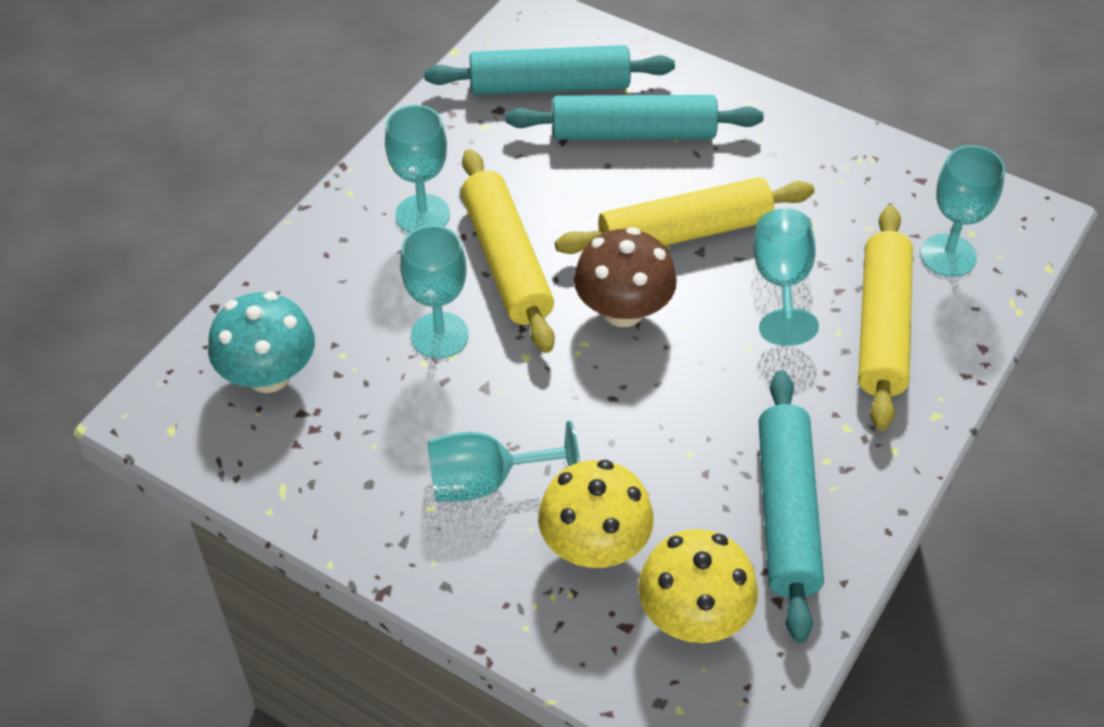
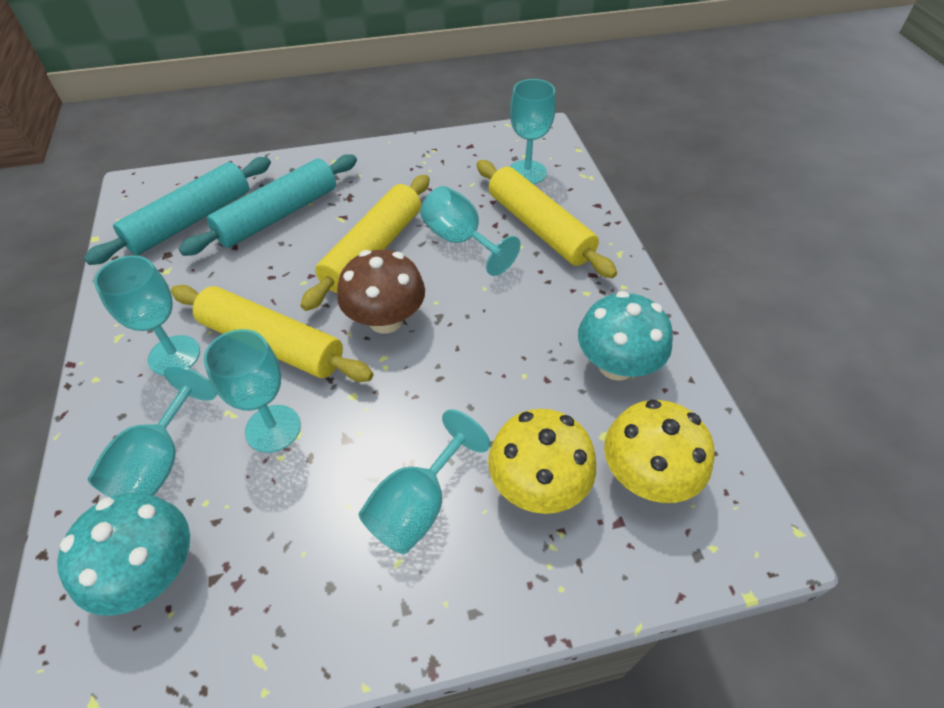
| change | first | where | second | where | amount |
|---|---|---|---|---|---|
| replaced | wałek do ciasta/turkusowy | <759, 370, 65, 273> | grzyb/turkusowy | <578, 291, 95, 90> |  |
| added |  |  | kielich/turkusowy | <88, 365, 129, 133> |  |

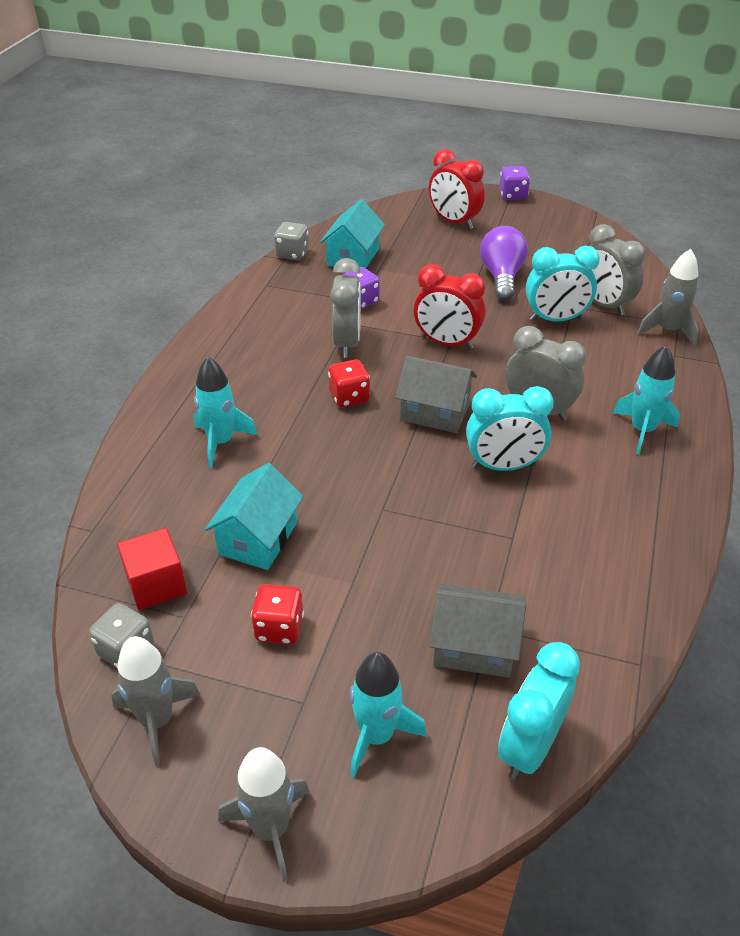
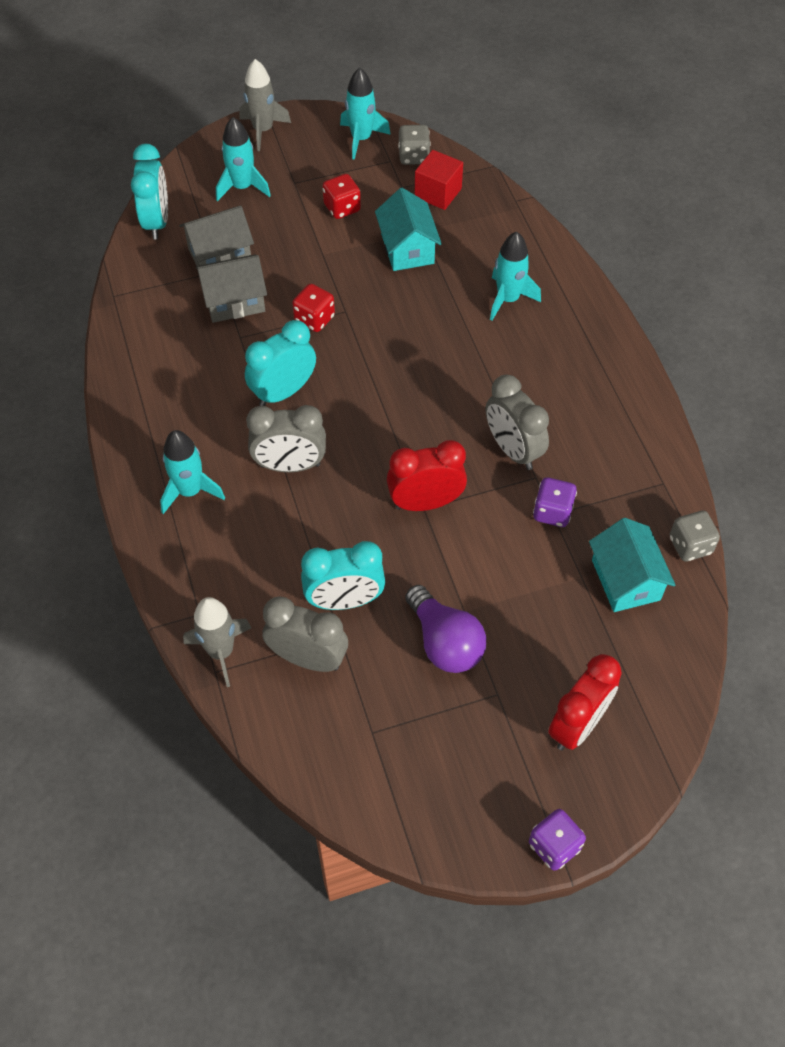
| change | first | where | second | where | amount |
|---|---|---|---|---|---|
| recoloured | rakieta/szary | <111, 636, 89, 130> | rakieta/turkusowy | <340, 68, 51, 92> |  |
| moved | kostka do gry/czerwony | <328, 360, 42, 47> |  | <292, 284, 43, 48> |  |
| moved | domek/szary | <395, 356, 82, 77> |  | <196, 254, 71, 69> |  |
| turned | budzik/czerwony | <429, 149, 56, 80> |  | <548, 654, 74, 96> | 120 degrees clockwise |
| turned | budzik/turkusowy | <526, 246, 74, 76> |  | <301, 541, 84, 69> | 150 degrees counterclockwise |

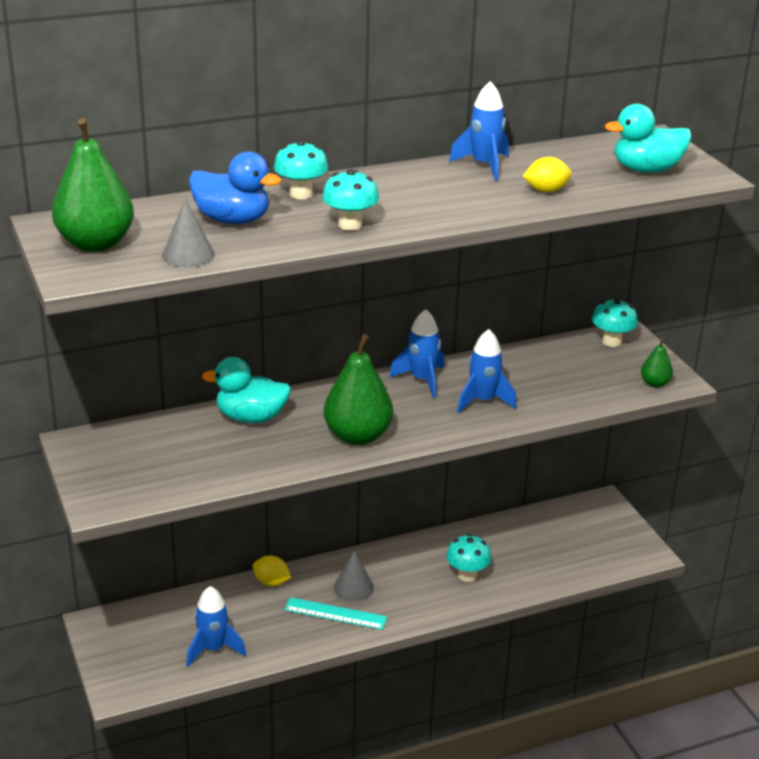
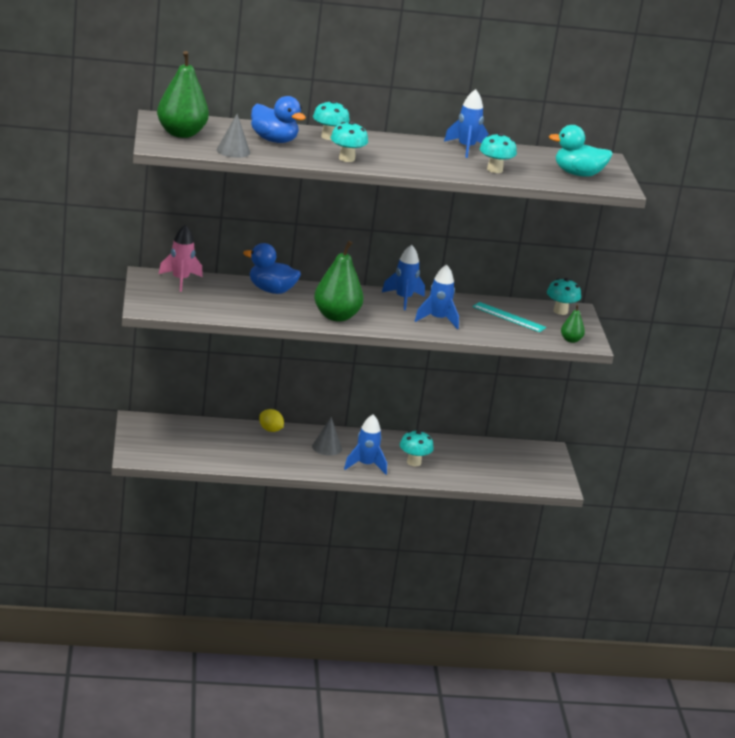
| change | first | where | second | where | amount |
|---|---|---|---|---|---|
| moved | rakieta/niebieski | <187, 586, 59, 81> |  | <344, 414, 43, 60> |  |
| recoloured | kaczka/turkusowy | <202, 357, 89, 66> | kaczka/niebieski | <243, 243, 58, 51> |  |
| moved | linijka/turkusowy | <284, 597, 103, 33> |  | <472, 302, 74, 30> |  |
| replaced | cytryna/żółty | <523, 157, 49, 35> | grzyb/turkusowy | <479, 132, 38, 41> |  |
| added |  |  | rakieta/różowy | <159, 225, 44, 67> |  |

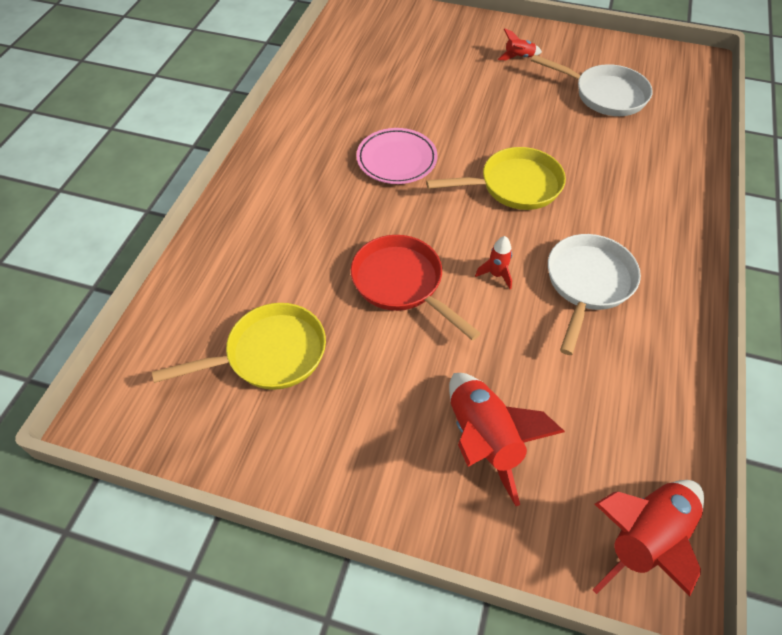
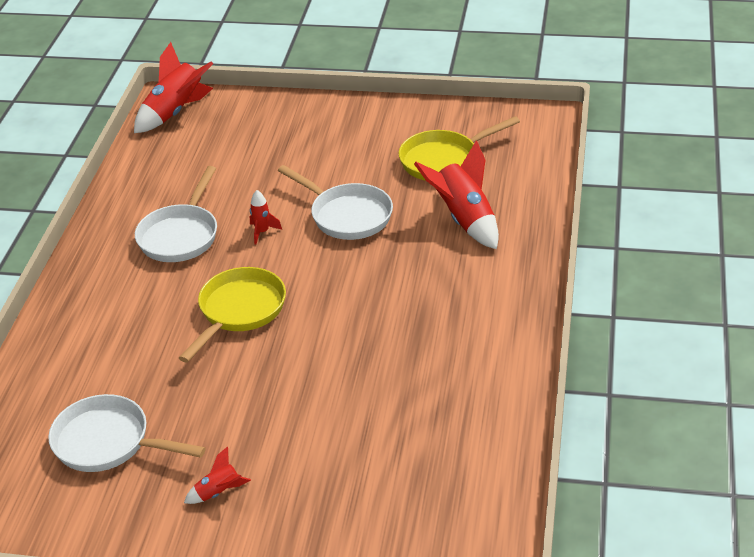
| change | first | where | second | where | amount |
|---|---|---|---|---|---|
| recoloured | patelnia/czerwony | <351, 235, 130, 106> | patelnia/biały | <278, 165, 115, 75> |  |
| removed | talerz/różowy | <356, 128, 81, 56> |  |  |  |
| turned | patelnia/żółty | <426, 147, 140, 63> |  | <179, 267, 107, 96> | 135 degrees clockwise |
| moved | rakieta/czerwony | <449, 373, 116, 133> |  | <414, 141, 85, 108> |  |

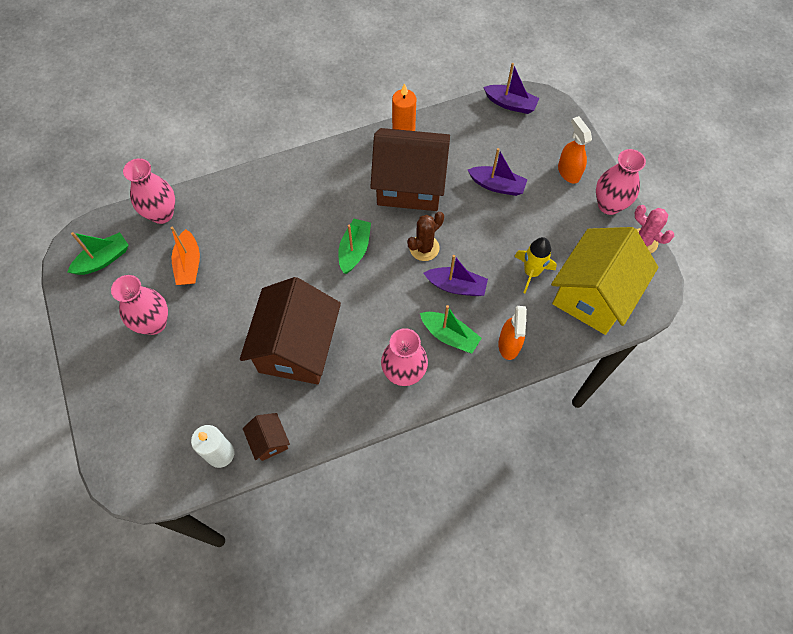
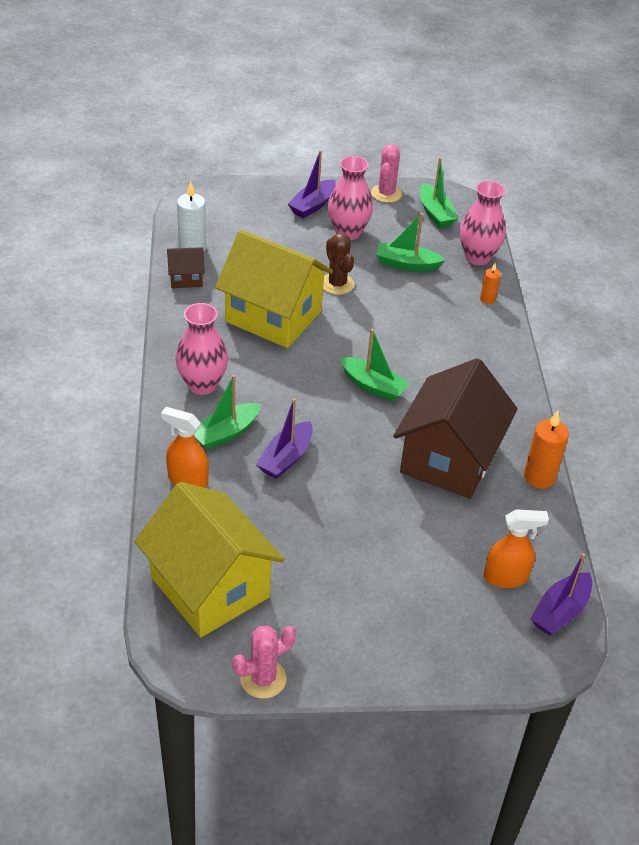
| change | first | where | second | where | amount |
|---|---|---|---|---|---|
| recoloured | łódka/pomarańczowy | <171, 227, 29, 58> | łódka/zielony | <376, 213, 69, 59> |  |
| recoloured | domek/brązowy | <240, 277, 101, 107> | domek/żółty | <215, 230, 118, 118> |  |
| moved | kaktus/brązowy | <407, 212, 37, 49> |  | <323, 233, 31, 62> |  |
| moved | łódka/fioletowy | <468, 148, 60, 48> |  | <288, 150, 48, 68> |  |
| removed | rakieta/żółty | <514, 237, 43, 56> |  |  |  |
| moved | spryskiwacz/pomarańczowy | <558, 116, 34, 68> |  | <484, 509, 65, 79> |  |
| removed | wazon/różowy | <596, 149, 50, 66> |  |  |  |
| added |  |  | kaktus/różowy | <371, 144, 31, 59> |  |
| added |  |  | świeca/pomarańczowy | <480, 263, 21, 41> |  |

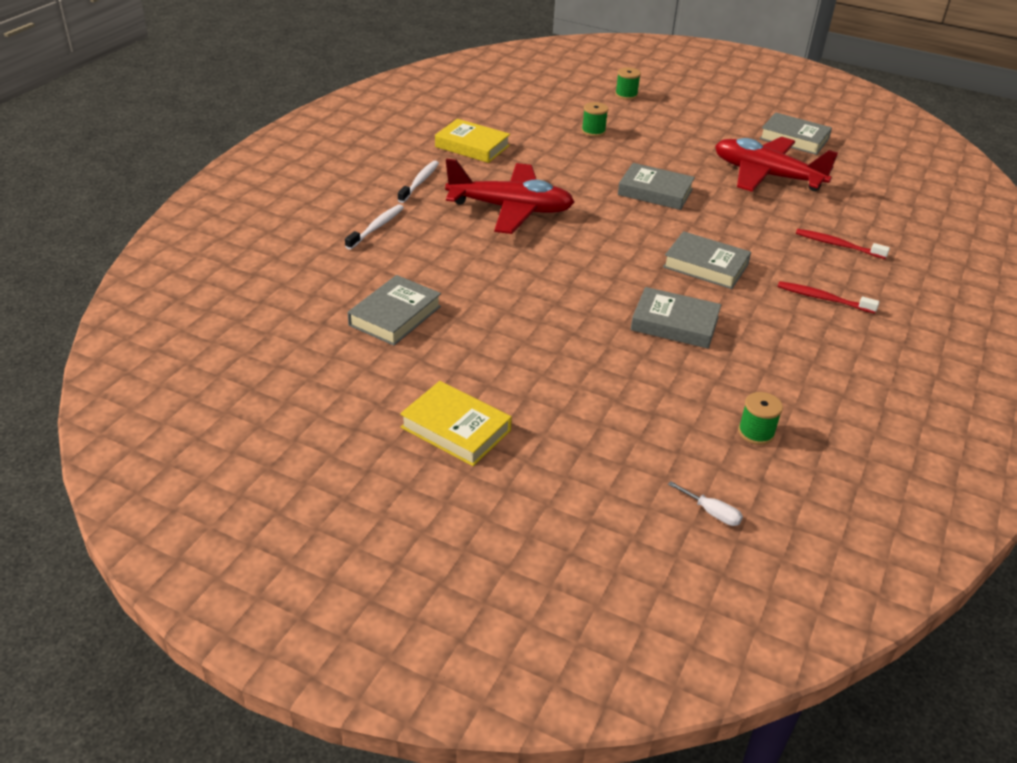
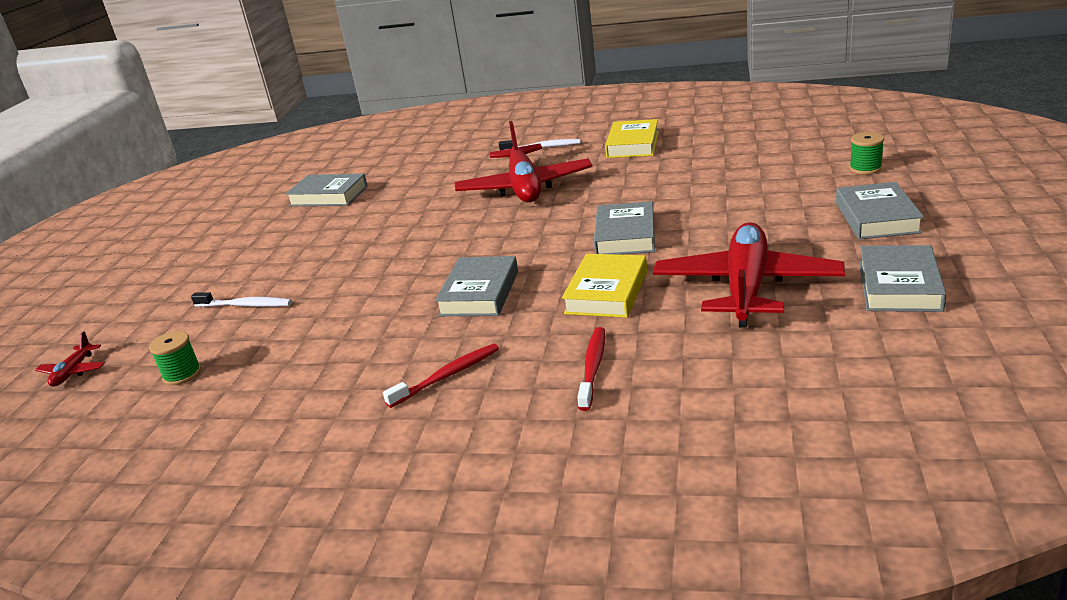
| change | first | where | second | where | amount |
|---|---|---|---|---|---|
| moved | szczoteczka do zębów/biały | <345, 204, 59, 46> |  | <191, 292, 101, 15> |  |
| moved | książka/żółty | <400, 381, 112, 85> |  | <562, 254, 85, 64> |  |
| removed | szpulka/zielony | <582, 102, 26, 35> |  |  |  |
| moved | książka/szary | <630, 287, 91, 62> |  | <836, 182, 88, 57> |  |
| replaced | śrubokręt/biały | <668, 481, 75, 45> | samolot/czerwony | <35, 331, 70, 56> |  |
| turned | szczoteczka do zębów/czerwony | <778, 281, 101, 33> |  | <383, 344, 116, 64> | 45 degrees clockwise |

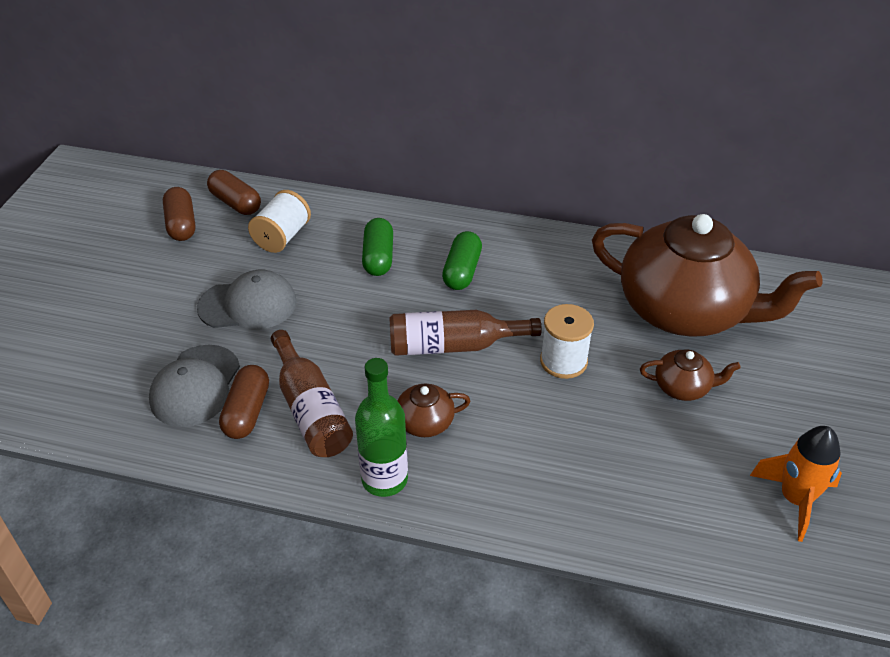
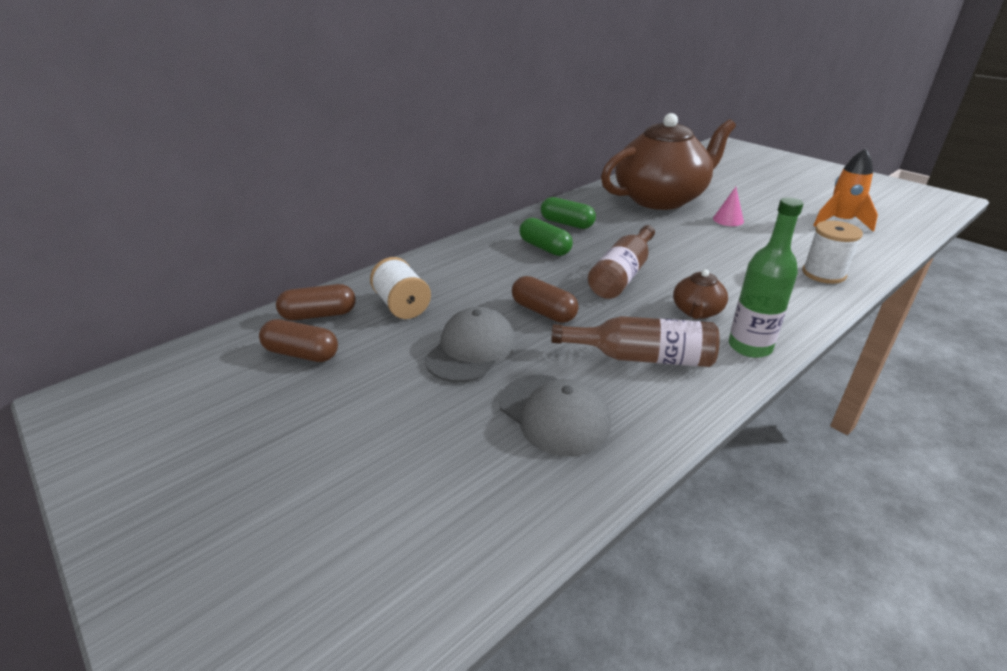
| change | first | where | second | where | amount |
|---|---|---|---|---|---|
| moved | kapsułka/brązowy | <219, 365, 50, 74> |  | <512, 276, 67, 47> |  |
| moved | kapsułka/zielony | <362, 218, 31, 58> |  | <541, 197, 55, 32> |  |
| moved | szpulka/biały | <540, 304, 54, 75> |  | <802, 220, 61, 64> |  |
| replaced | imbryk/brązowy | <640, 349, 101, 52> | stożek/różowy | <713, 187, 31, 39> |  |

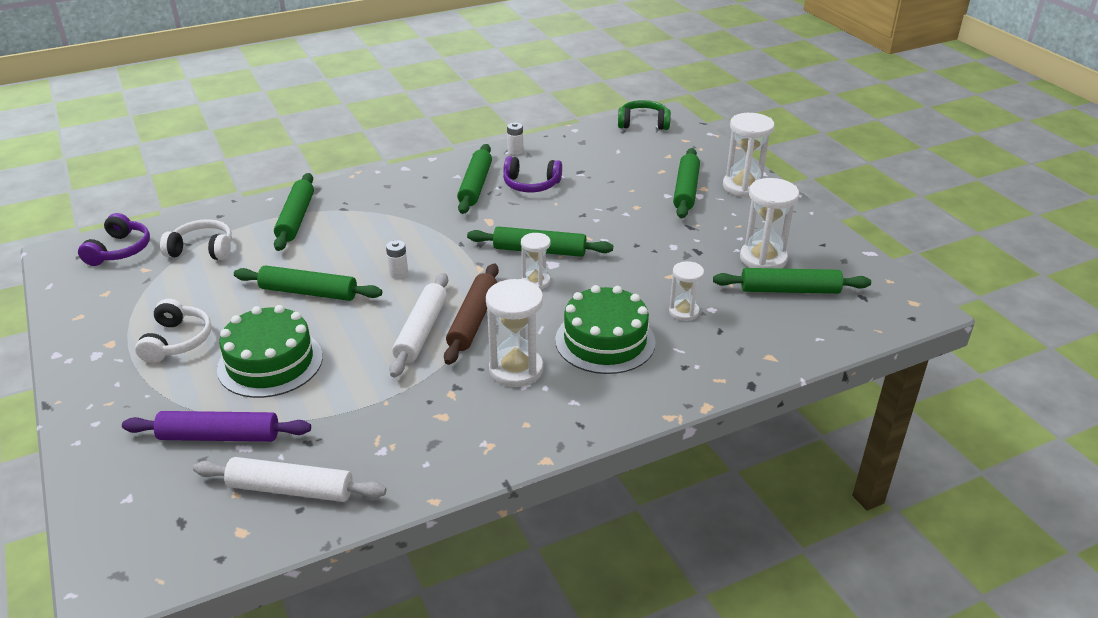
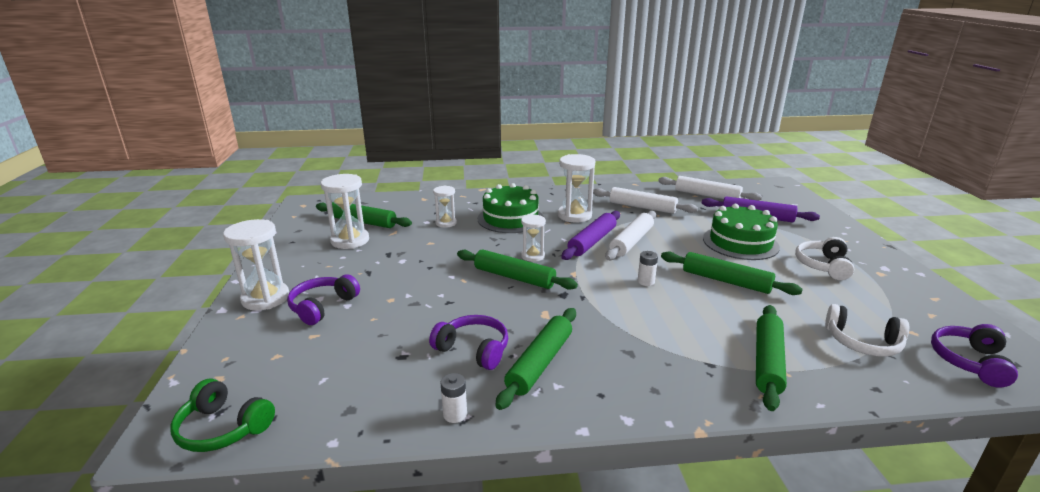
| change | first | where | second | where | amount |
|---|---|---|---|---|---|
| recoloured | wałek do ciasta/brązowy | <444, 263, 55, 102> | wałek do ciasta/fioletowy | <561, 211, 59, 49> |  |
| replaced | wałek do ciasta/zielony | <673, 148, 27, 70> | słuchawki/fioletowy | <287, 274, 73, 51> |  |
| added |  |  | wałek do ciasta/biały | <593, 187, 105, 27> |  |

